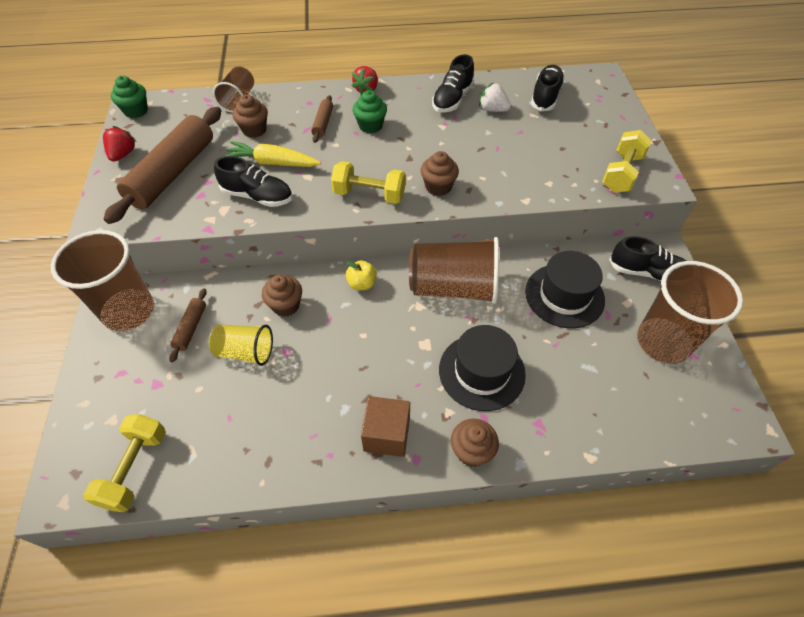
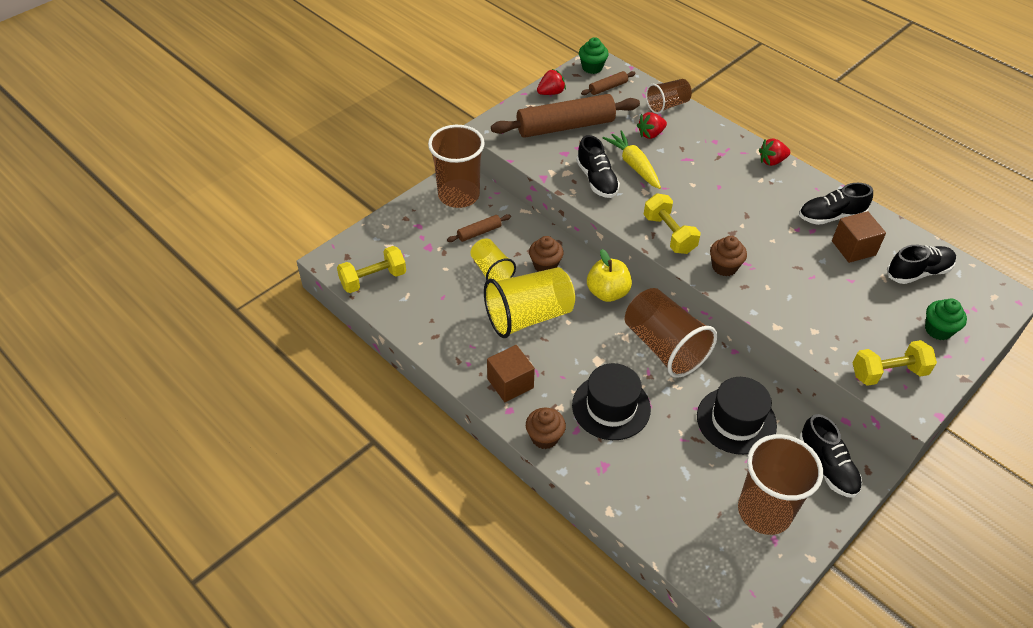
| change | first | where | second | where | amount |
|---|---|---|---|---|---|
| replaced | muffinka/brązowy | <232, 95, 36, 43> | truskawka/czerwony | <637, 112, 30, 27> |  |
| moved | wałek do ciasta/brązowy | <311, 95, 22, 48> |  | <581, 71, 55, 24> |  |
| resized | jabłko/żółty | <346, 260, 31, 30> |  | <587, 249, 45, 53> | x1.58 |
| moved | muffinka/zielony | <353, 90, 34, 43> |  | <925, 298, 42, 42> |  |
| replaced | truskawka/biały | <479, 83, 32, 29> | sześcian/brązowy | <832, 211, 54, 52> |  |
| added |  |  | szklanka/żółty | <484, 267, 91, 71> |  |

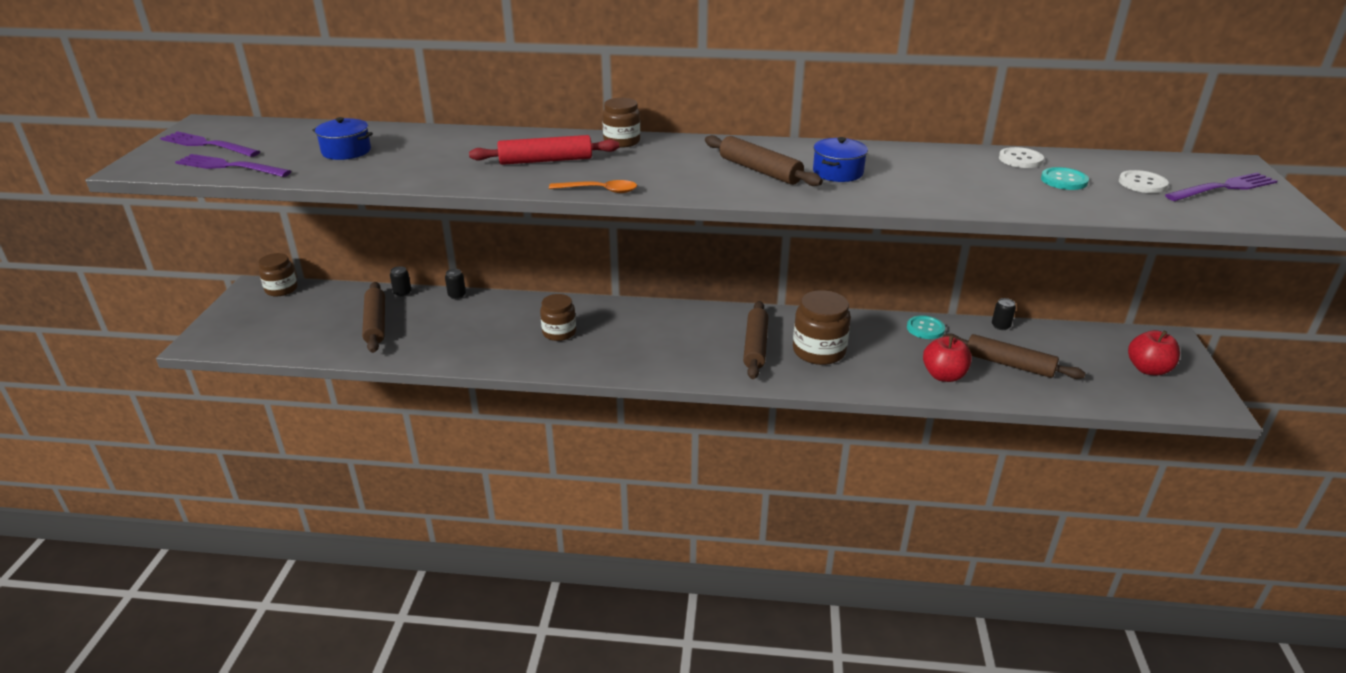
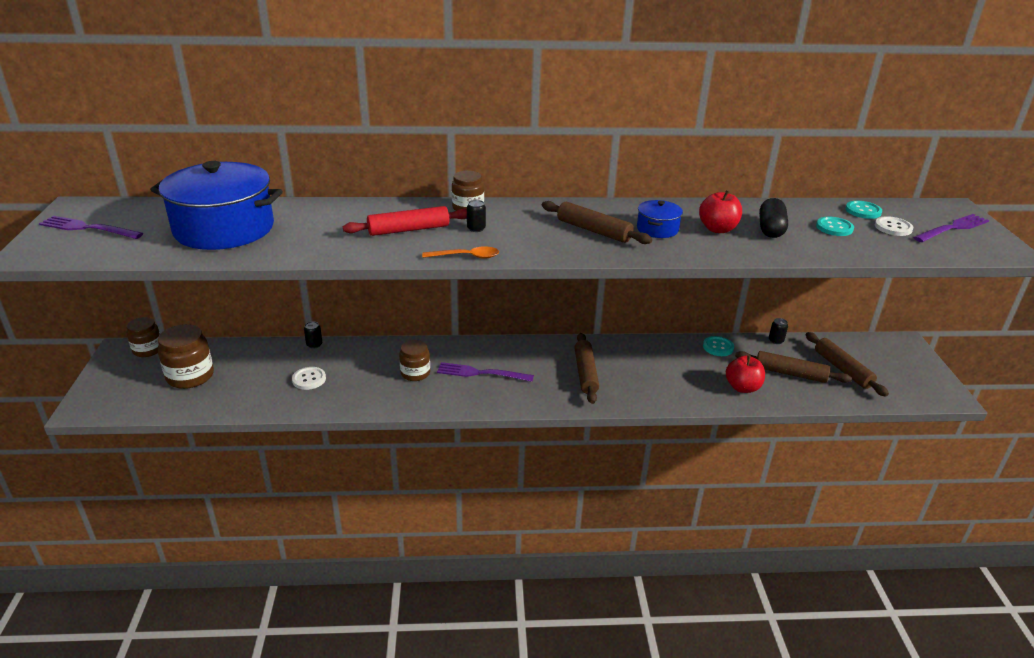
| change | first | where | second | where | amount |
|---|---|---|---|---|---|
| moved | widelec/fioletowy | <175, 154, 116, 23> |  | <437, 362, 97, 20> |  |
| resized | garnek/niebieski | <312, 117, 61, 43> |  | <150, 161, 133, 89> | x2.25 |
| moved | wałek do ciasta/brązowy | <362, 282, 23, 71> |  | <805, 332, 84, 64> |  |
| moved | puszka/czarny | <390, 266, 22, 31> |  | <467, 200, 19, 32> |  |
| moved | słoik/brązowy | <793, 290, 58, 75> |  | <158, 324, 56, 65> |  |
| moved | guzik/biały | <999, 147, 45, 21> |  | <292, 367, 34, 23> |  |
| moved | jabłko/czerwony | <1128, 330, 52, 46> |  | <699, 190, 43, 43> |  |
| added |  |  | kapsułka/czarny | <759, 198, 29, 40> |  |
| added |  |  | guzik/turkusowy | <845, 201, 37, 18> |  |

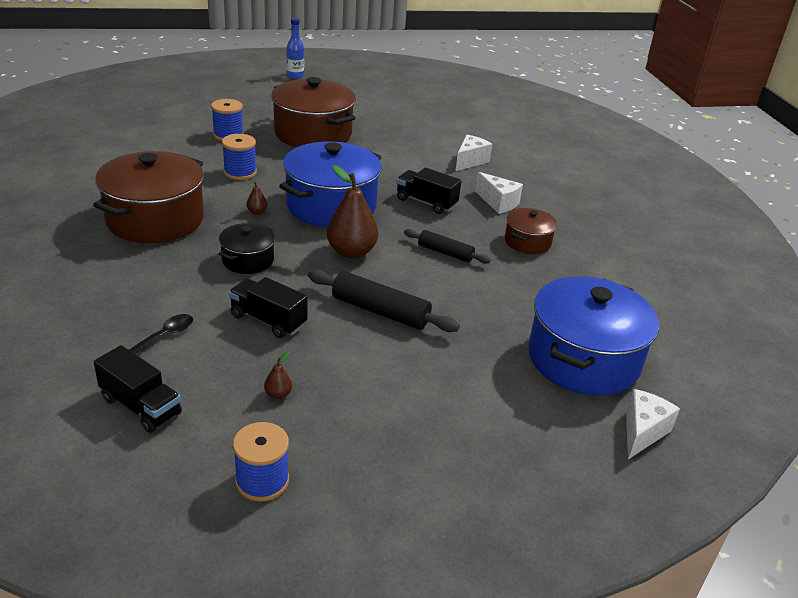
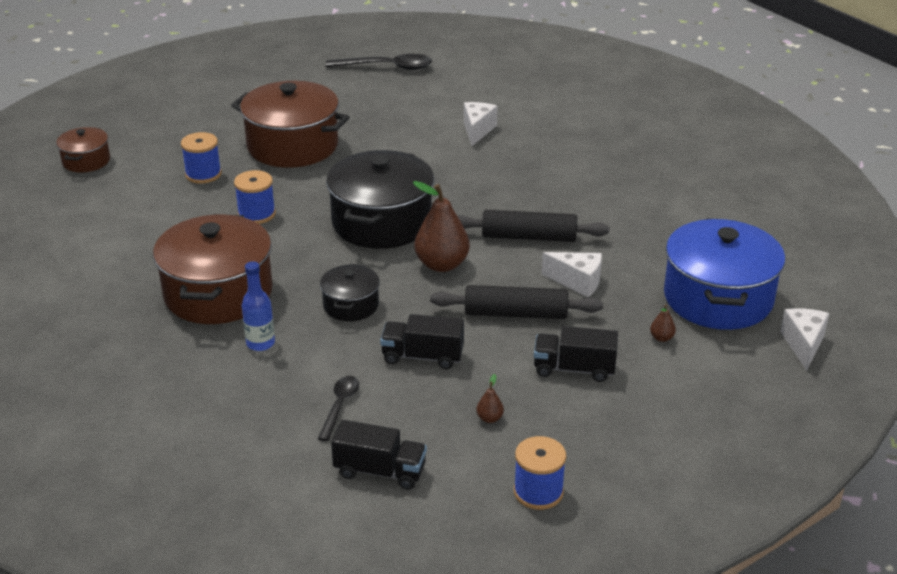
| change | first | where | second | where | amount |
|---|---|---|---|---|---|
| moved | gruszka/brązowy | <246, 182, 21, 33> |  | <650, 305, 26, 37> |  |
| recoloured | garnek/niebieski | <279, 141, 103, 86> | garnek/czarny | <326, 150, 108, 99> |  |
| moved | butelka/niebieski | <286, 18, 18, 61> |  | <242, 261, 33, 90> |  |
| moved | ciężarówka/czarny | <397, 168, 64, 46> |  | <534, 326, 84, 56> |  |
| resized | wałek do ciasta/czarny | <404, 229, 87, 35> |  | <458, 210, 151, 32> | x1.57 |
| moved | ser/biały | <475, 172, 48, 42> |  | <542, 252, 60, 45> |  |
| moved | garnek/brązowy | <505, 208, 52, 46> |  | <56, 127, 54, 46> |  |
| added |  |  | łyżka/czarny | <325, 54, 107, 16> |  |

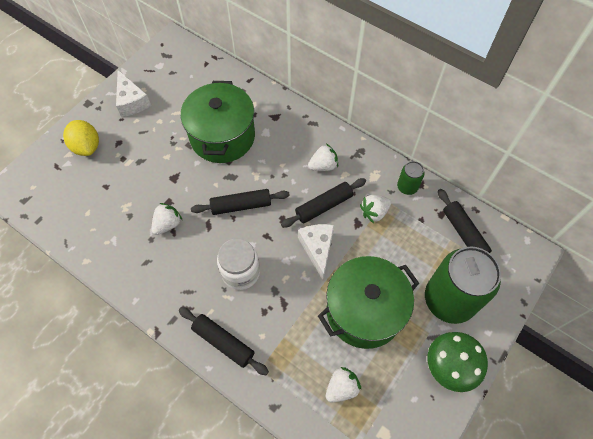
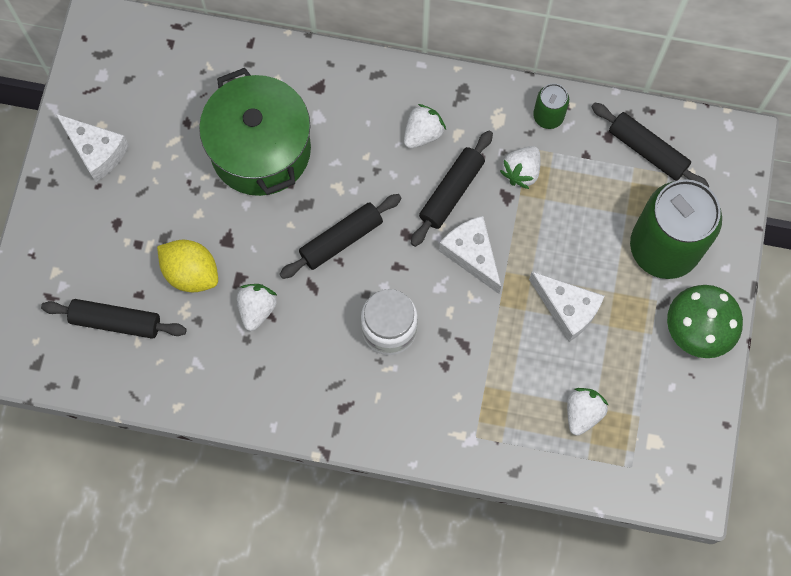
| change | first | where | second | where | amount |
|---|---|---|---|---|---|
| moved | cytryna/żółty | <63, 120, 36, 36> |  | <157, 240, 61, 52> |  |
| moved | wałek do ciasta/czarny | <179, 307, 90, 68> |  | <41, 299, 146, 40> |  |
| replaced | garnek/zielony | <318, 256, 101, 93> | ser/biały | <529, 272, 75, 70> |  |

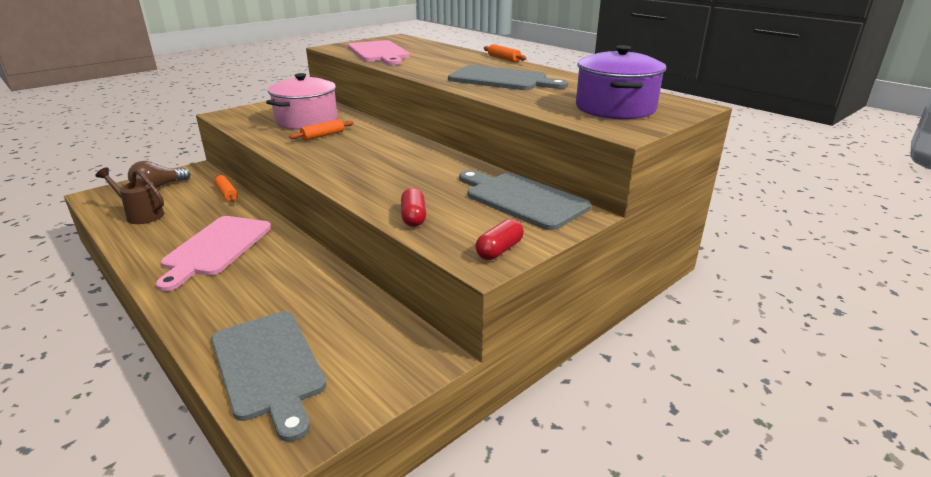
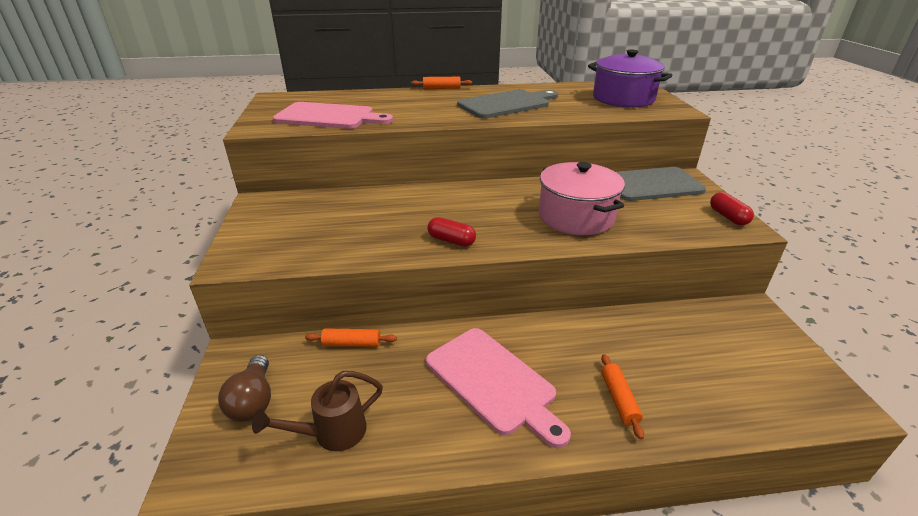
| change | first | where | second | where | amount |
|---|---|---|---|---|---|
| removed | deska do krojenia/szary | <211, 311, 115, 131> |  |  |  |
| moved | garnek/różowy | <266, 73, 71, 57> |  | <539, 162, 86, 73> |  |
| moved | wałek do ciasta/pomarańczowy | <289, 119, 65, 22> |  | <601, 354, 43, 86> |  |
| moved | kapsułka/czerwony | <401, 188, 25, 39> |  | <428, 217, 48, 30> |  |

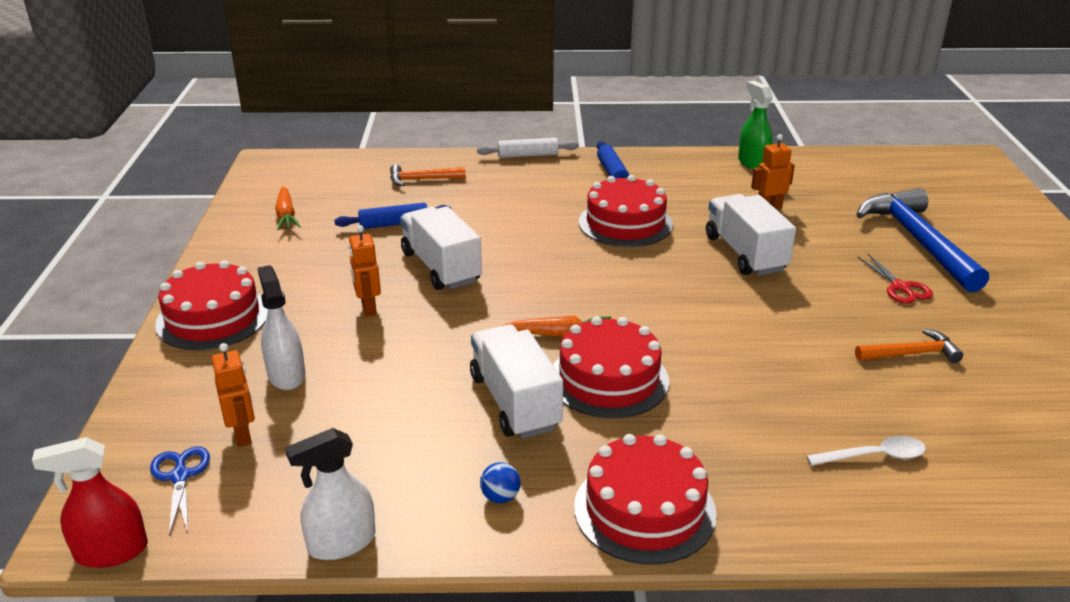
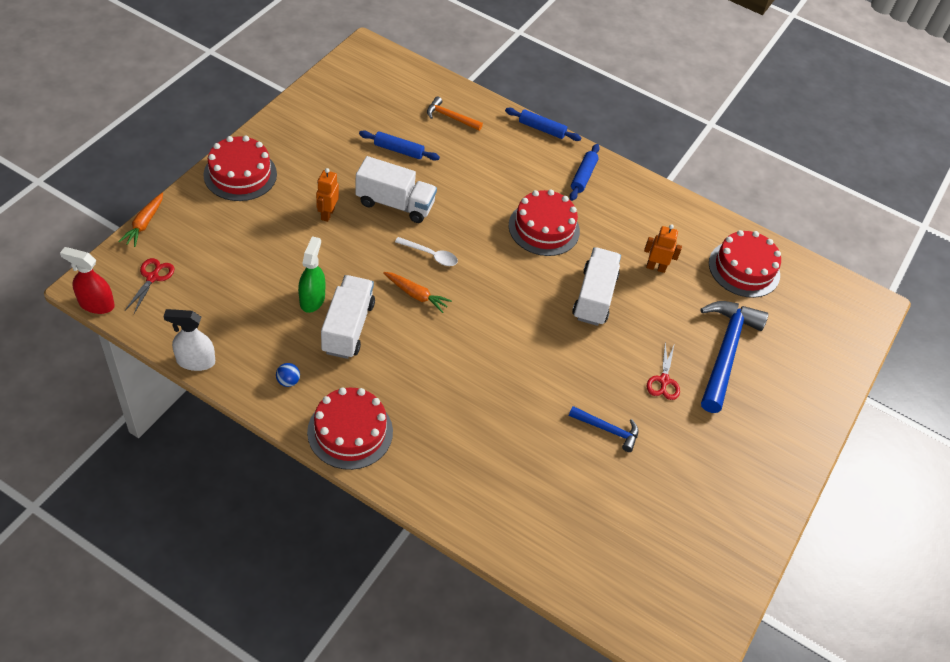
| change | first | where | second | where | amount |
|---|---|---|---|---|---|
| recoloured | nożyczki/niebieski | <150, 446, 60, 90> | nożyczki/czerwony | <125, 258, 49, 55> |  |
| removed | robot/pomarańczowy | <212, 343, 43, 104> |  |  |  |
| removed | spryskiwacz/biały | <257, 265, 48, 125> |  |  |  |
| moved | marchewka/pomarańczowy | <275, 186, 26, 44> |  | <118, 193, 45, 54> |  |
| turned | ciężarówka/biały | <400, 206, 82, 84> |  | <355, 156, 82, 67> | 105 degrees clockwise |
| recoloured | wałek do ciasta/biały | <477, 138, 102, 20> | wałek do ciasta/niebieski | <505, 108, 76, 33> |  |
| moved | tort/czerwony | <553, 316, 116, 102> |  | <709, 230, 72, 68> |  |
| moved | spryskiwacz/zielony | <738, 81, 35, 88> |  | <298, 236, 27, 77> |  |
| moved | łyżka/biały | <806, 436, 120, 30> |  | <395, 237, 63, 29> |  |
| recoloured | młotek/pomarańczowy | <855, 329, 108, 34> | młotek/niebieski | <569, 406, 69, 46> |  |

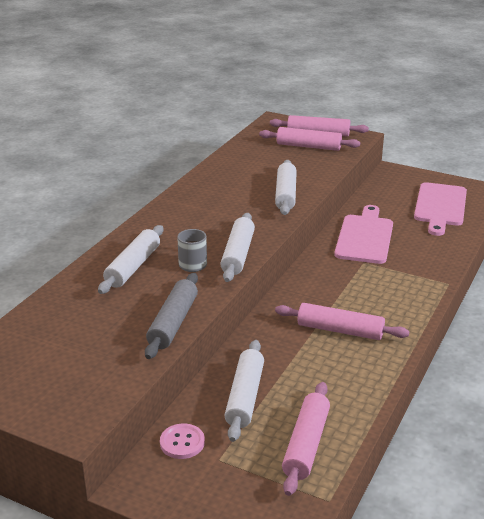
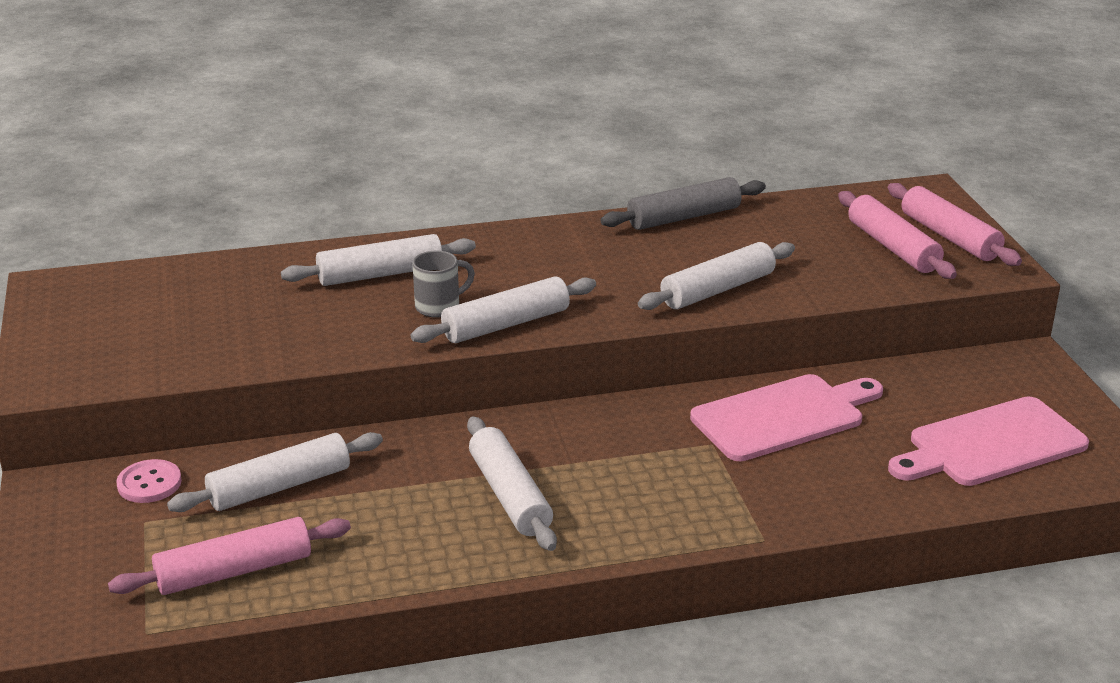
| change | first | where | second | where | amount |
|---|---|---|---|---|---|
| moved | wałek do ciasta/szary | <145, 273, 53, 86> |  | <601, 177, 165, 53> |  |
| recoloured | wałek do ciasta/różowy | <275, 303, 135, 37> | wałek do ciasta/biały | <467, 417, 90, 134> |  |

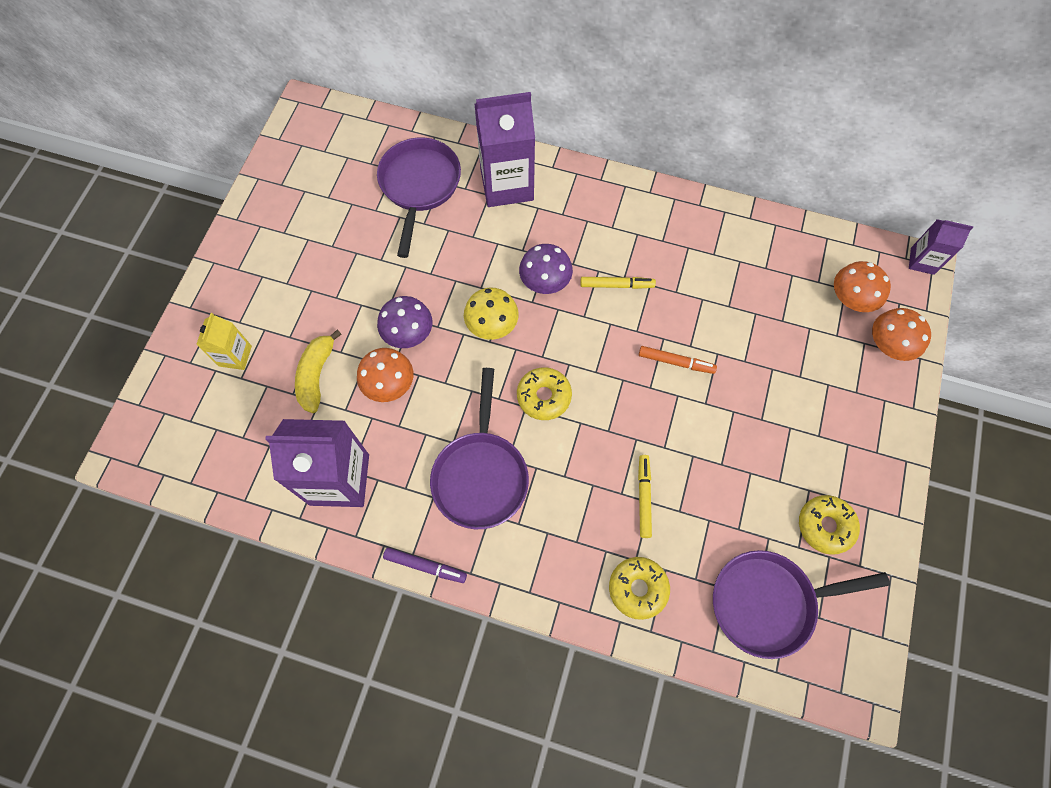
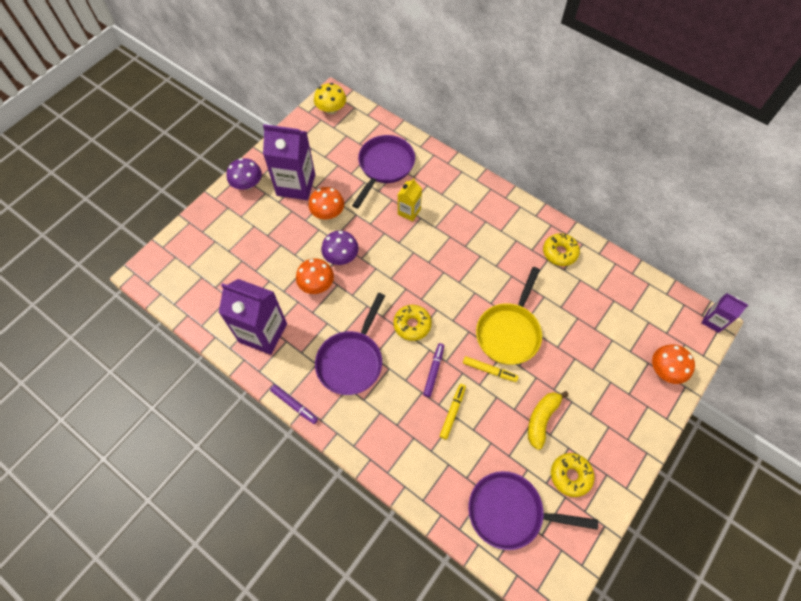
| change | first | where | second | where | amount |
|---|---|---|---|---|---|
| moved | karton mleka/żółty | <196, 313, 56, 57> |  | <398, 178, 24, 43> |  |
| moved | banan/żółty | <295, 330, 47, 83> |  | <528, 391, 41, 59> |  |
| moved | grzyb/żółty | <464, 288, 55, 52> |  | <314, 83, 32, 31> |  |
| moved | karton mleka/fioletowy | <475, 92, 60, 115> |  | <263, 124, 52, 76> |  |
| moved | grzyb/fioletowy | <519, 244, 54, 50> |  | <227, 158, 35, 32> |  |
| moved | flamaster/żółty | <580, 277, 76, 12> |  | <463, 356, 56, 26> |  |
| moved | donut/żółty | <609, 557, 61, 63> |  | <543, 233, 37, 33> |  |
| replaced | flamaster/pomarańczowy | <639, 346, 78, 28> | patelnia/żółty | <476, 267, 66, 98> |  |
| moved | grzyb/pomarańczowy | <834, 261, 57, 51> |  | <309, 187, 35, 32> |  |
| added |  |  | flamaster/fioletowy | <423, 343, 21, 54> |  |

